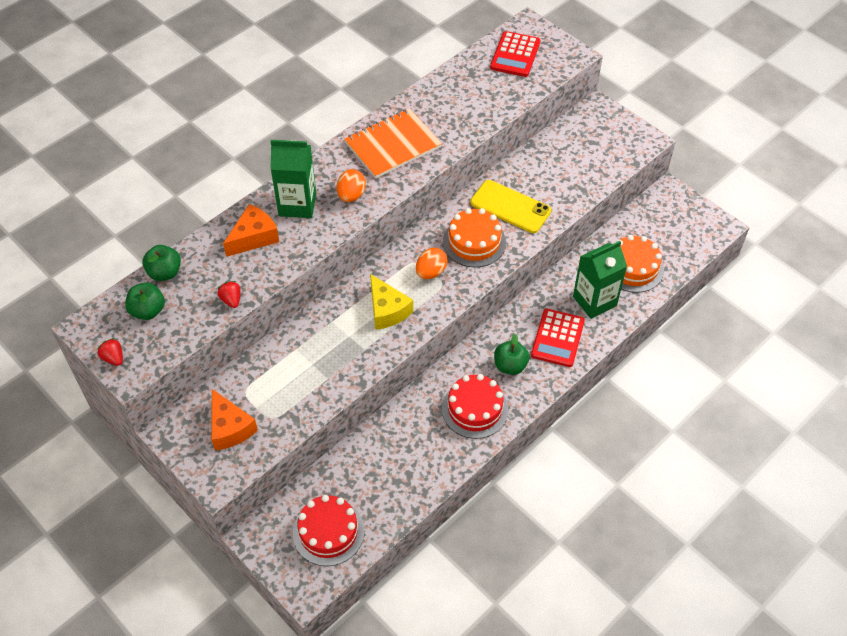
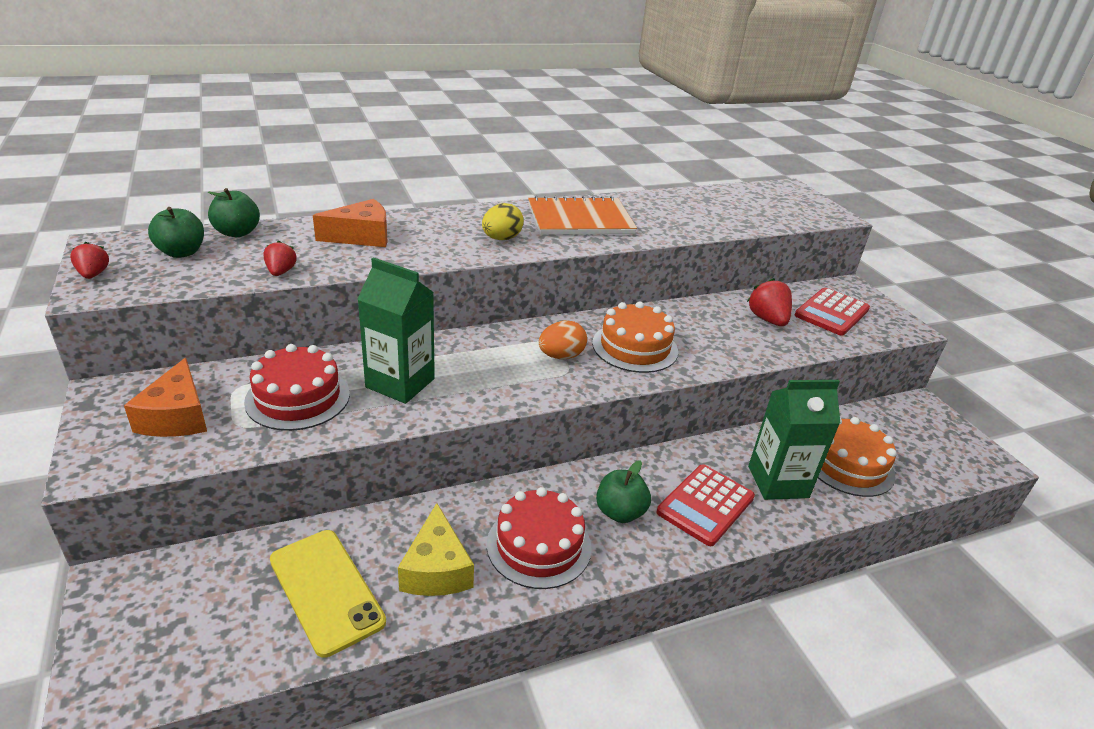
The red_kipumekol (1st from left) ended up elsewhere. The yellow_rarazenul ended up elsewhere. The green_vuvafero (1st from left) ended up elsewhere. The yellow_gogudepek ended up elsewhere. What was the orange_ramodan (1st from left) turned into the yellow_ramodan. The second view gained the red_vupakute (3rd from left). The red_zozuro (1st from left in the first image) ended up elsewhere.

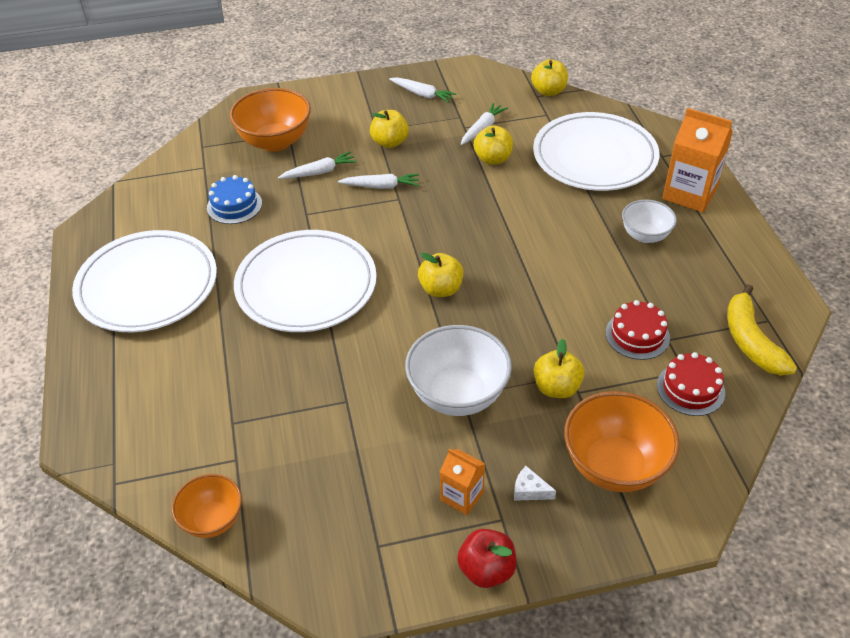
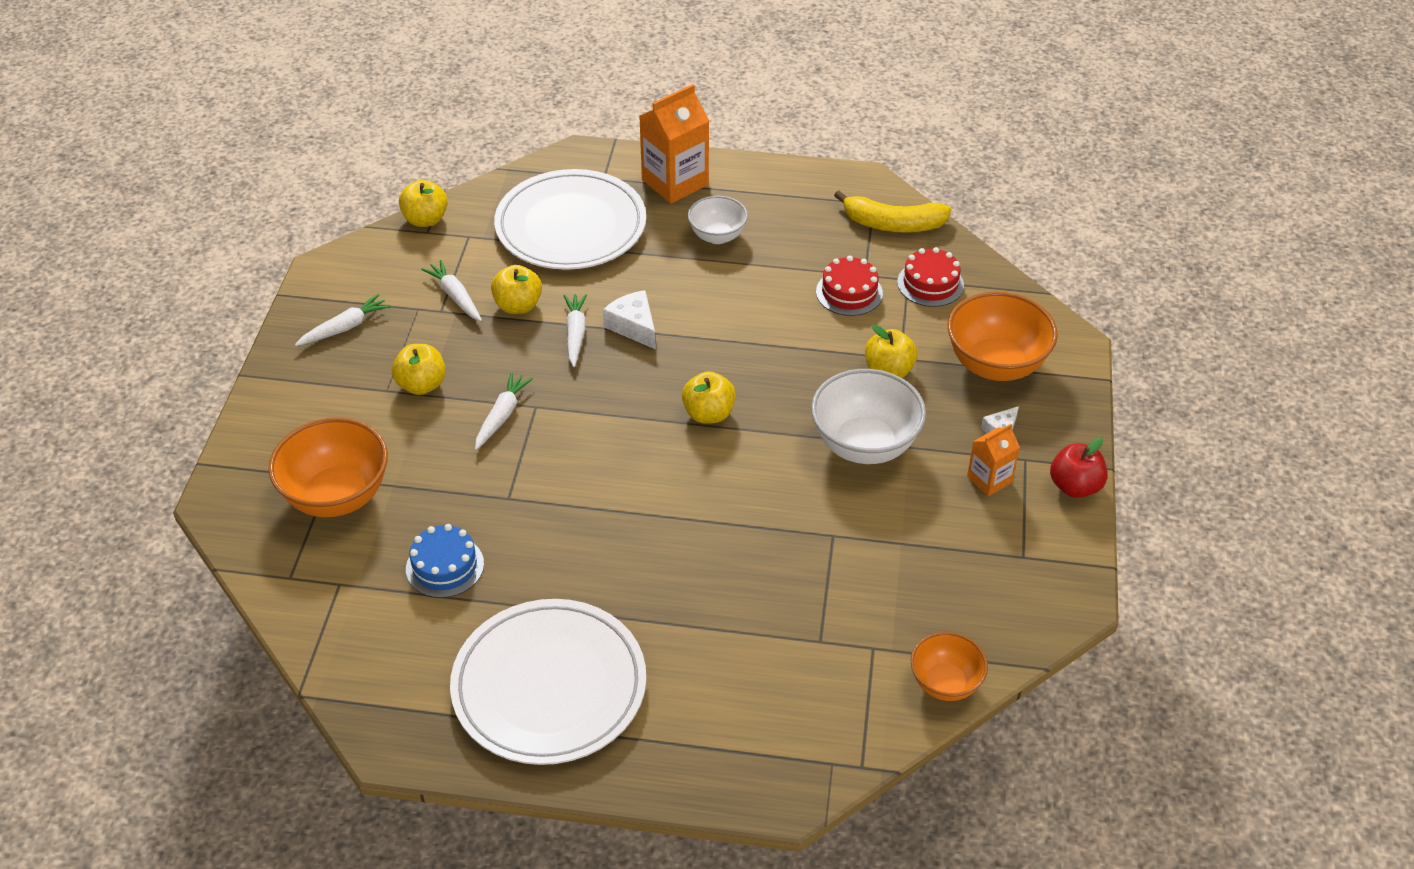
The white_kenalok (1st from left in the first image) ended up elsewhere. The second view gained the white_gogudepek (1st from left). The second view lost the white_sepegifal (2nd from left).

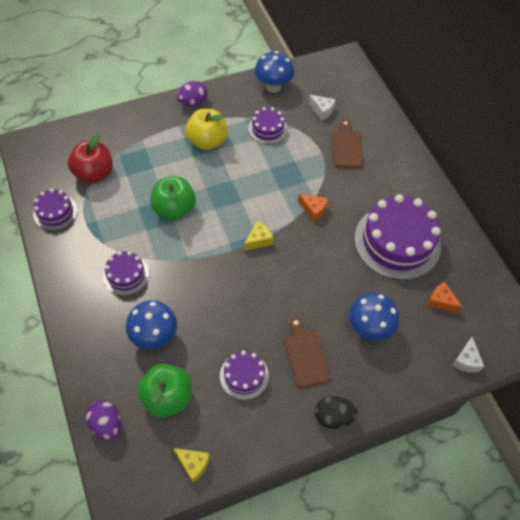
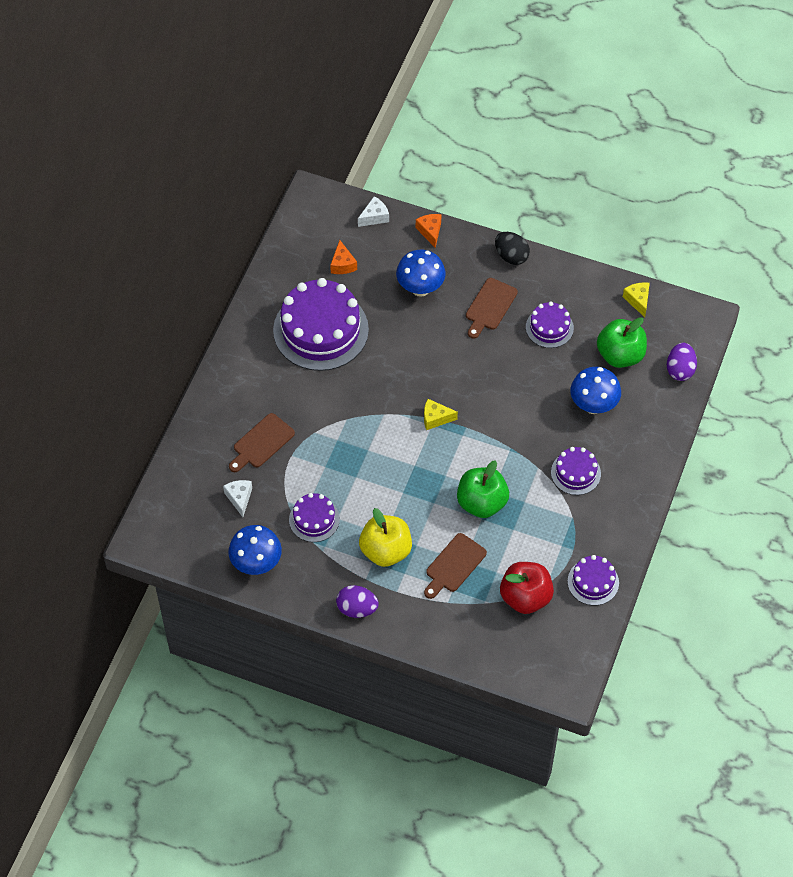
The orange_gogudepek (1st from left in the first image) ended up elsewhere. The second view gained the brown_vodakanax (2nd from left).

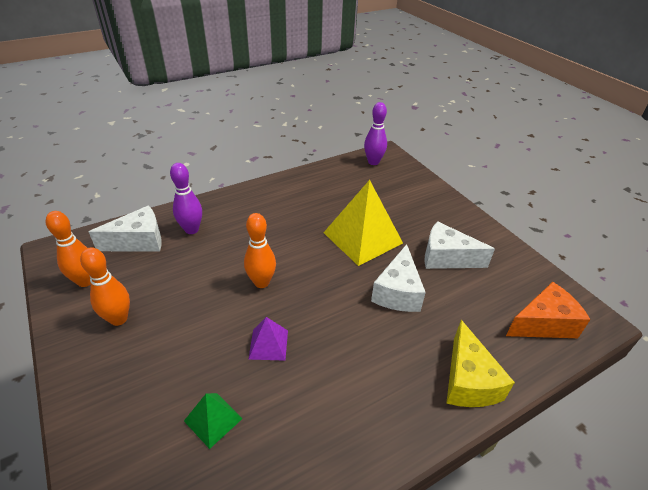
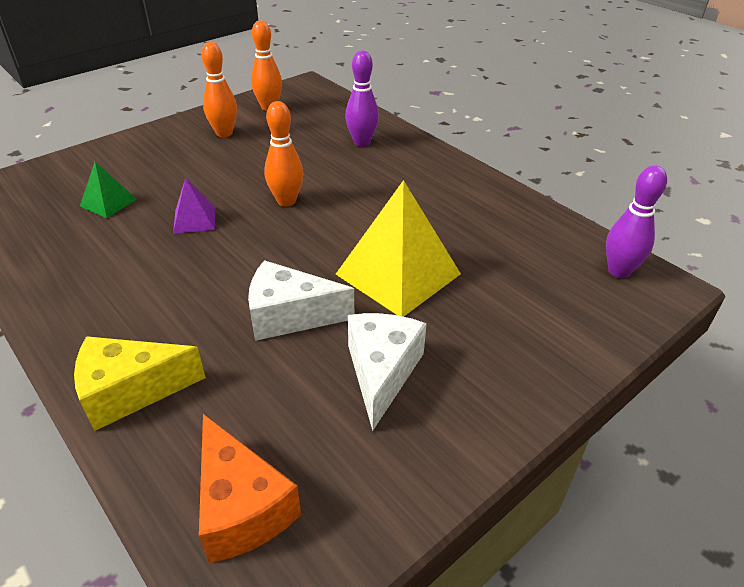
The second view lost the white_gogudepek (1st from left).

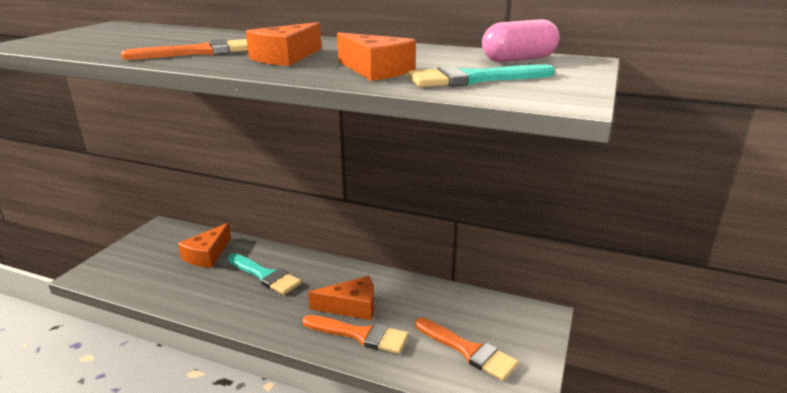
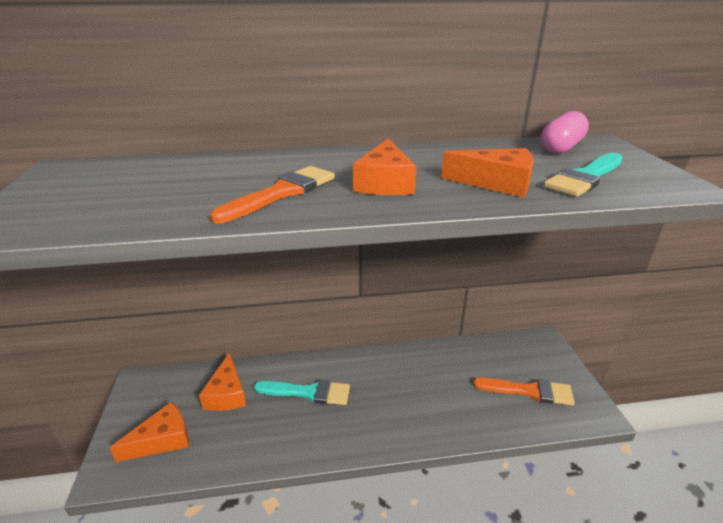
The orange_gogudepek (3rd from left in the first image) ended up elsewhere. The second view lost the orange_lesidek (2nd from left).

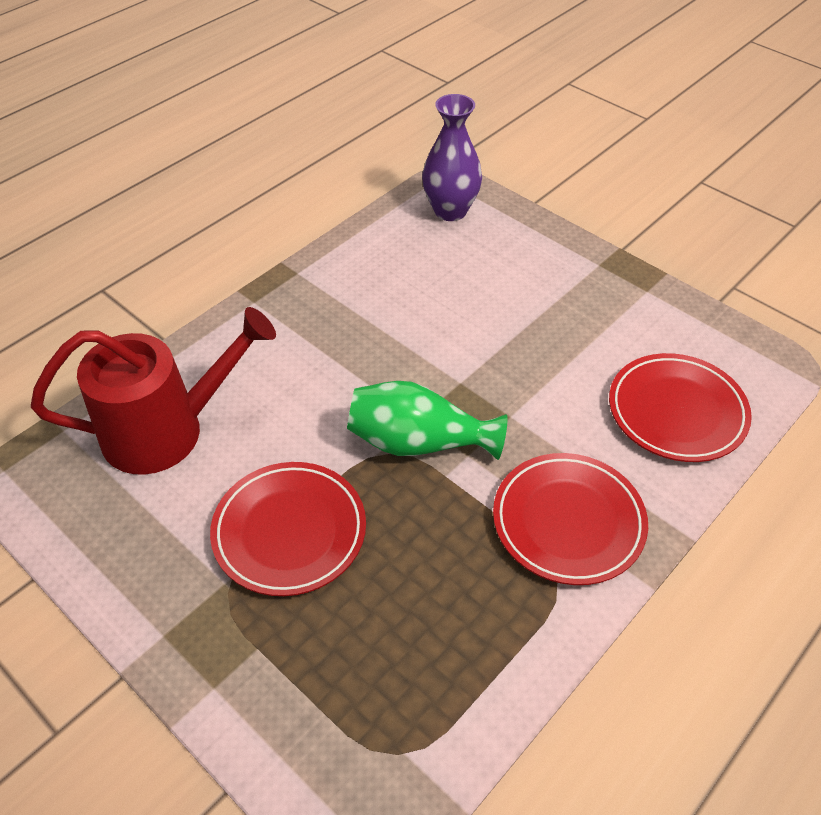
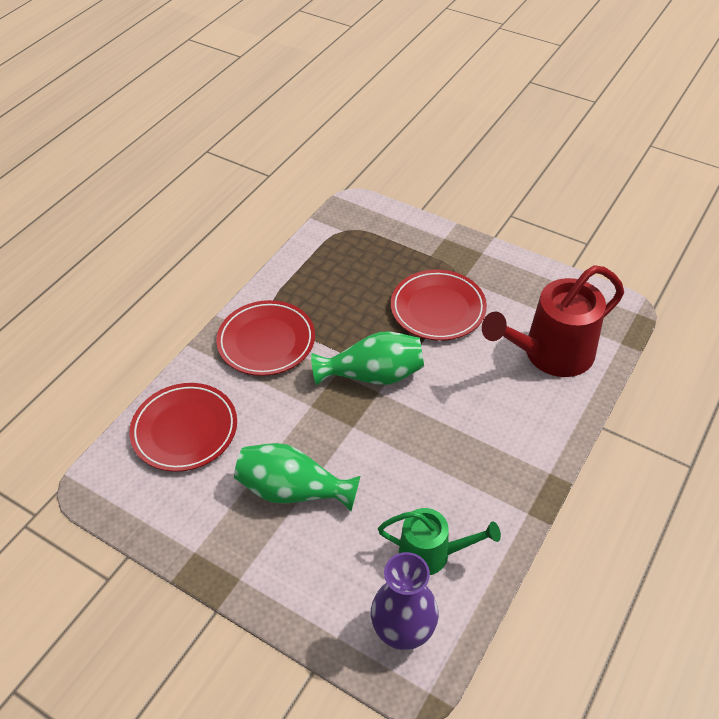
The second view gained the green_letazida (1st from left). The second view gained the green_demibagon.

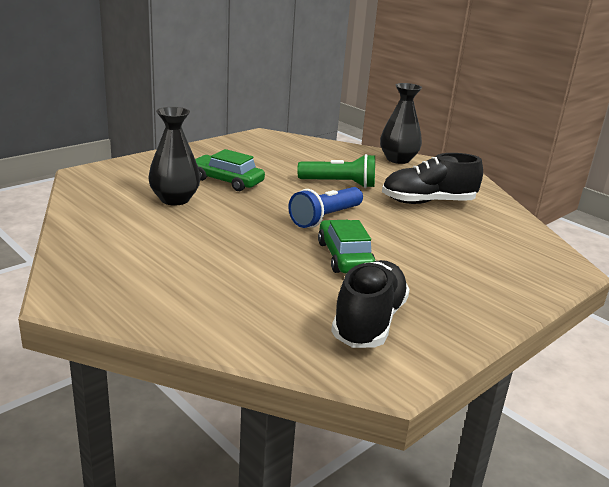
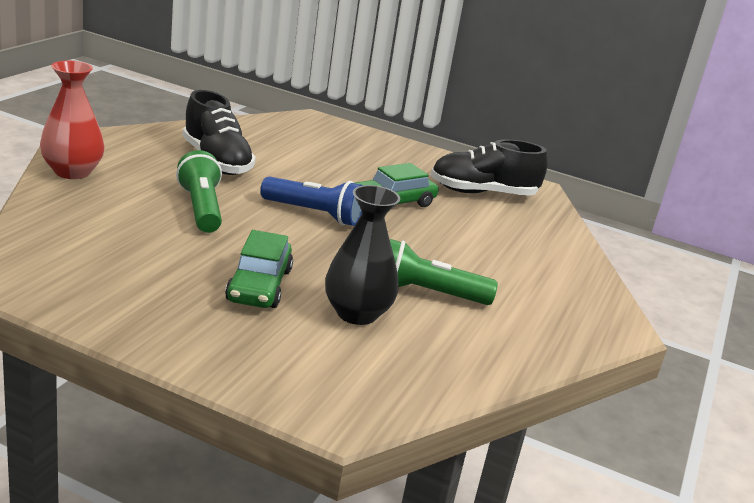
What was the black_letazida (2nd from left) turned into the red_letazida. The second view gained the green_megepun (2nd from left).

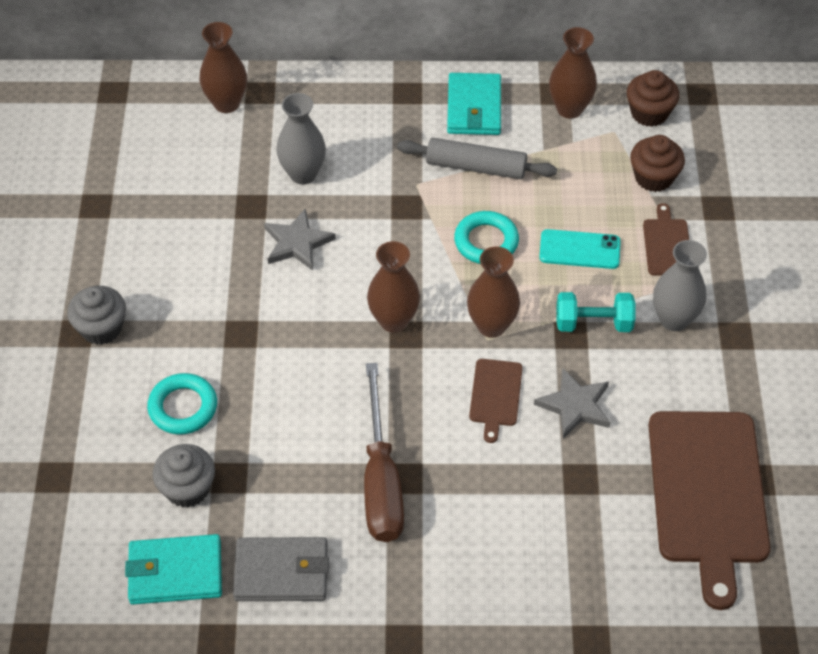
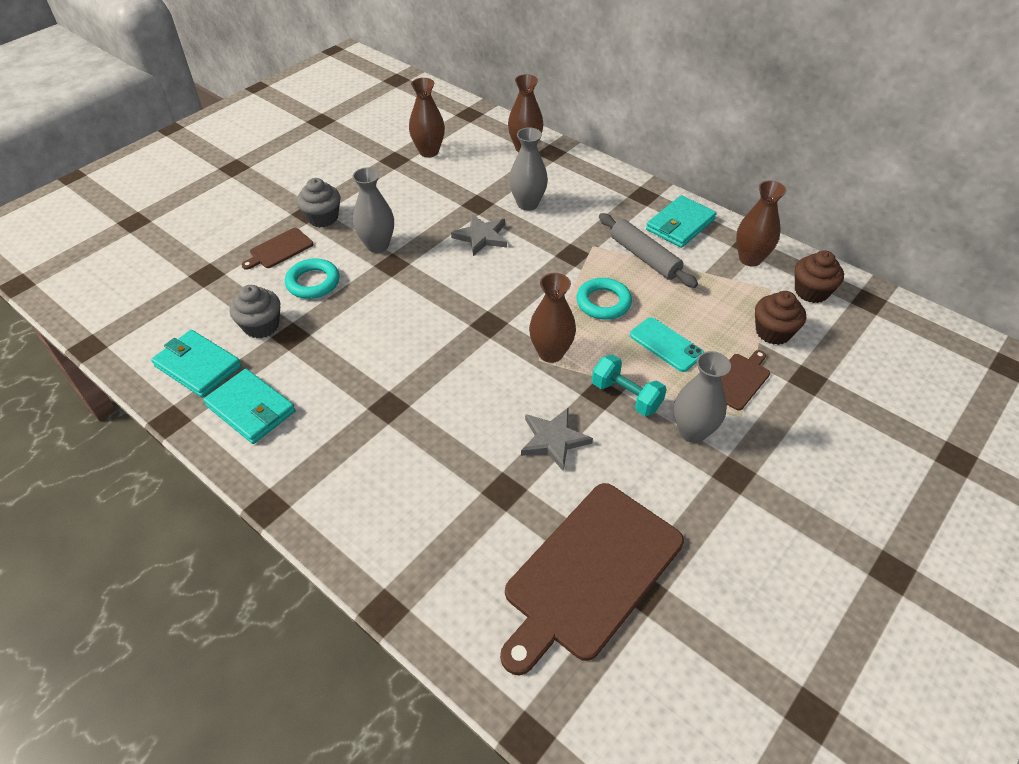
What was the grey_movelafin turned into the turquoise_movelafin (2nd from left). The brown_vodakanax (1st from left) ended up elsewhere. The second view gained the grey_letazida (1st from left). The brown_letazida (2nd from left in the first image) ended up elsewhere. The second view lost the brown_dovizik.

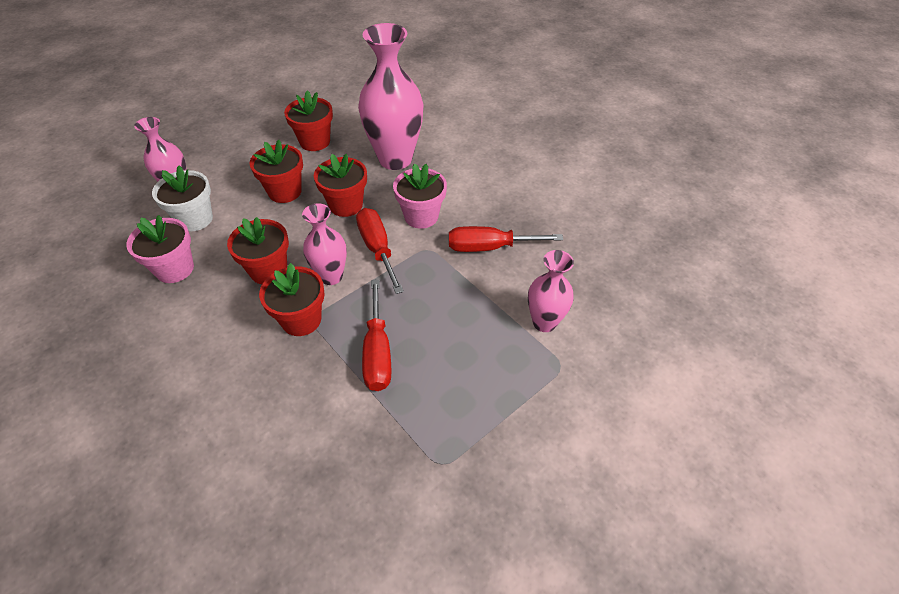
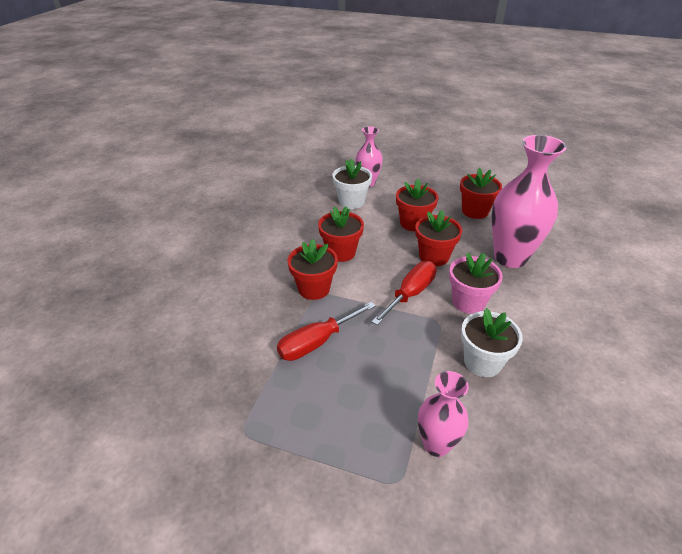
Where the red_dovizik (3rd from left) stood, the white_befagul (2nd from left) came to stand. The second view lost the pink_befagul (1st from left). The second view lost the pink_letazida (2nd from left).

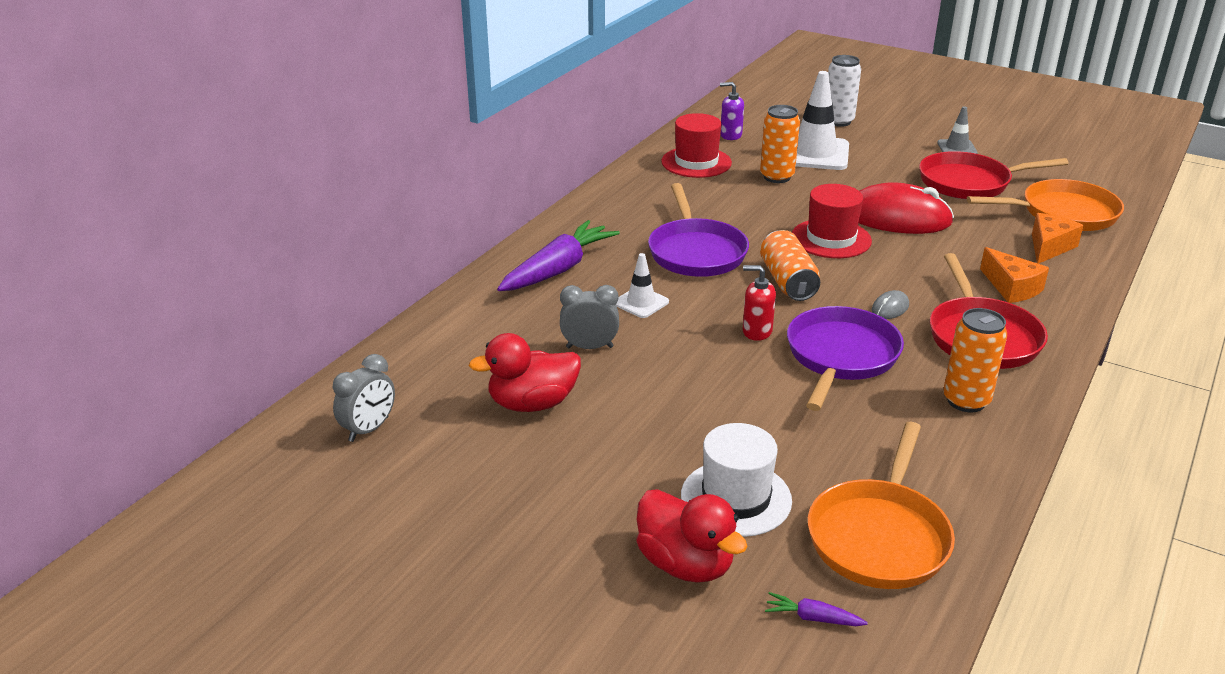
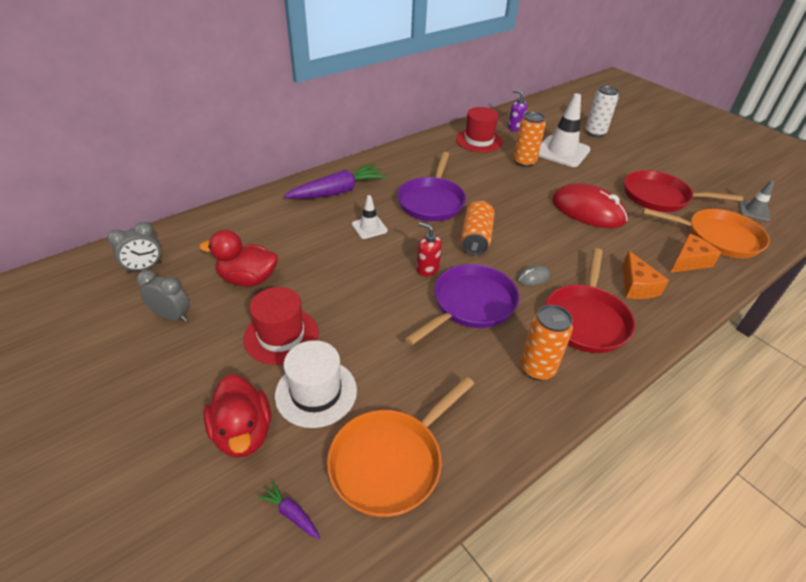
The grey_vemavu (2nd from left) ended up elsewhere. The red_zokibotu (2nd from left in the first image) ended up elsewhere. The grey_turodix ended up elsewhere.

